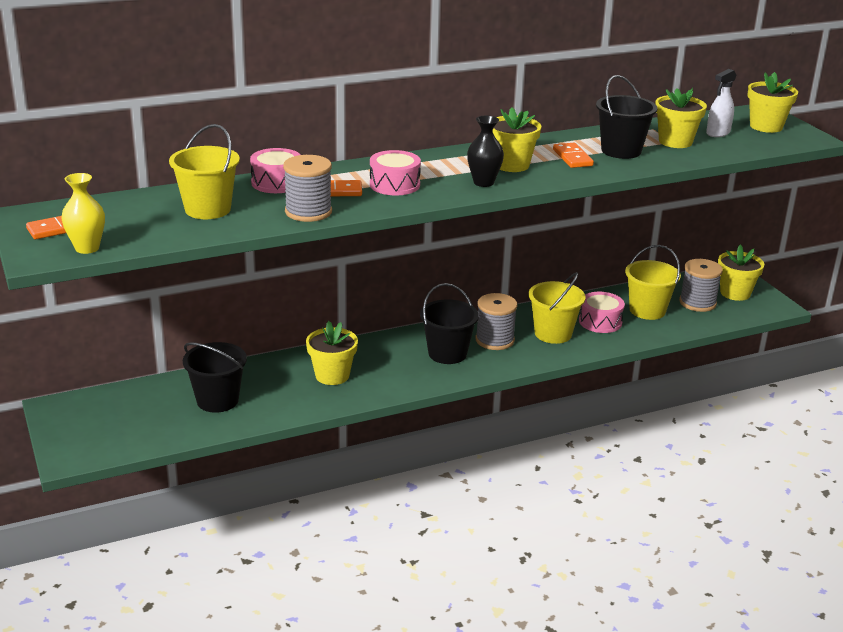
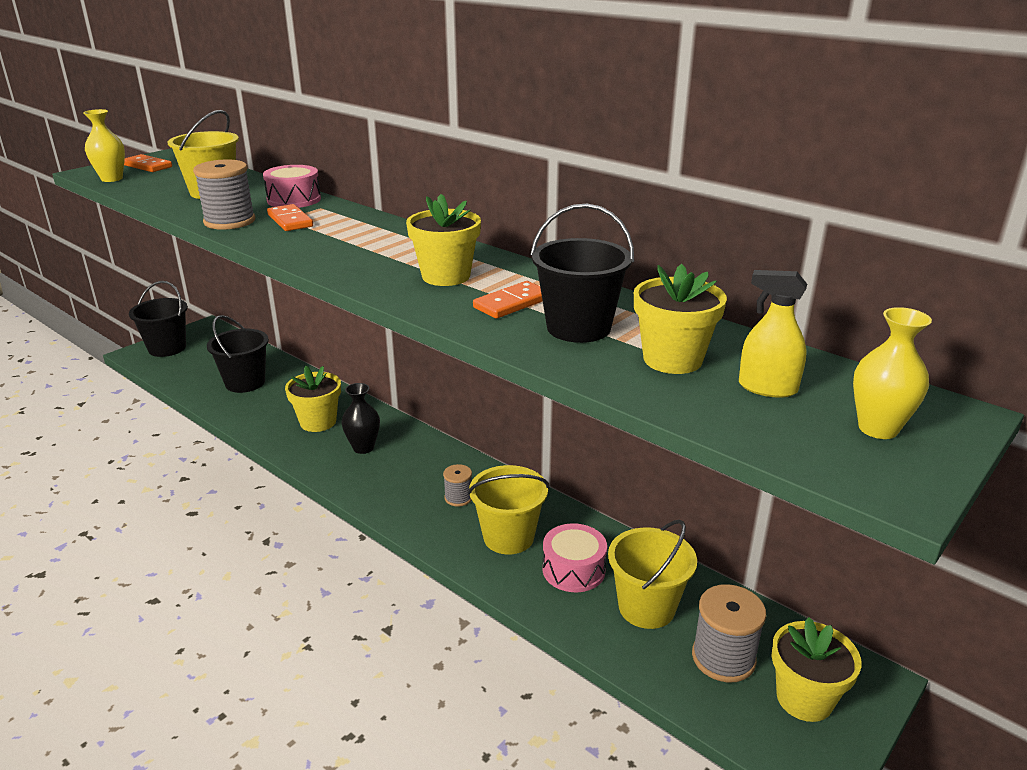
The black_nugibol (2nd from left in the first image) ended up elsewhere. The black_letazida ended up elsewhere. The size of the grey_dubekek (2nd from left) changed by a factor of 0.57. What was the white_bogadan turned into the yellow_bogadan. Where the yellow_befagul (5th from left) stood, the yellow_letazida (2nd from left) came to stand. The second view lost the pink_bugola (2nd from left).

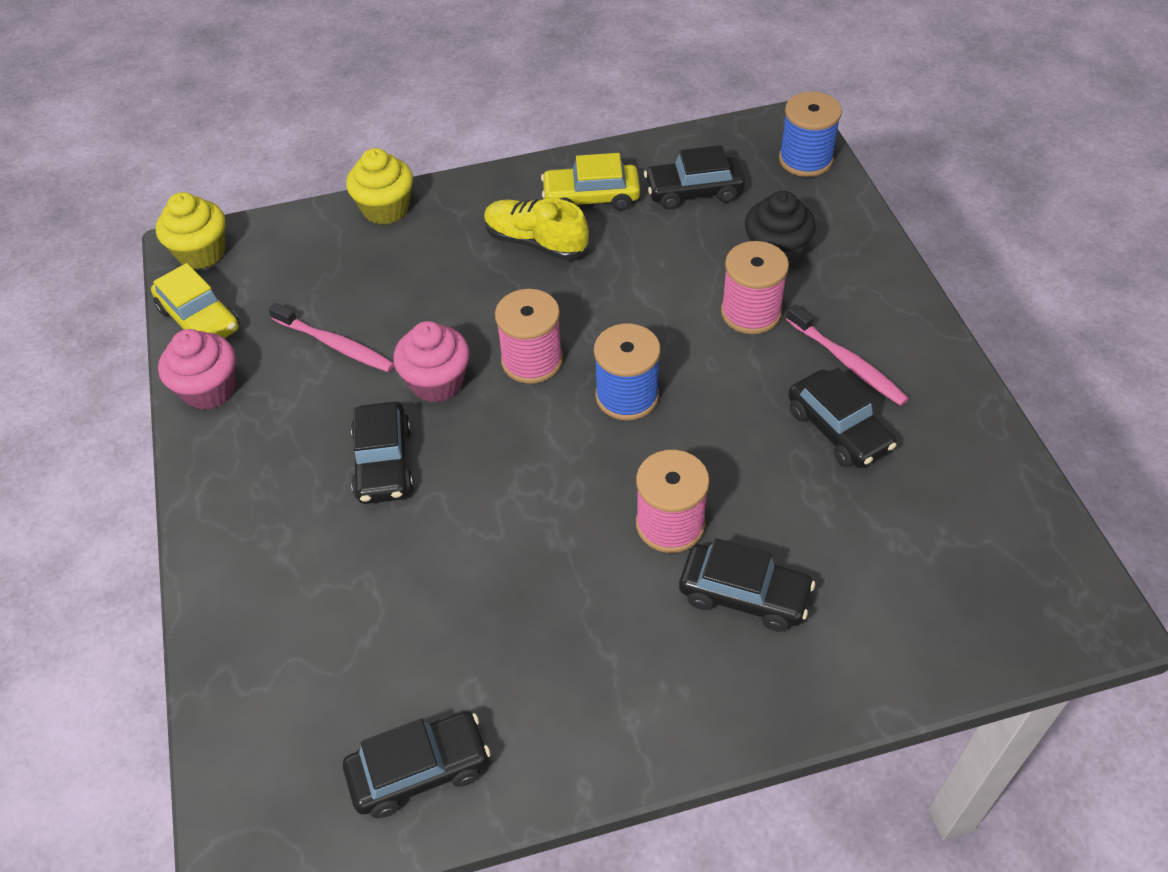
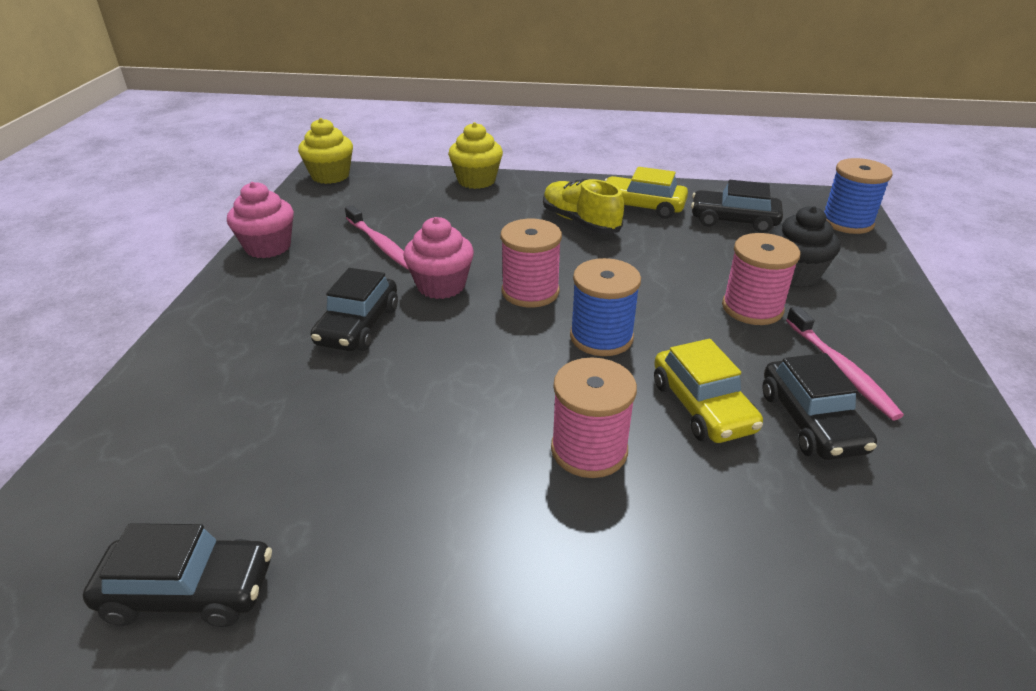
The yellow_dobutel (1st from left in the first image) ended up elsewhere. The second view lost the black_dobutel (4th from left).

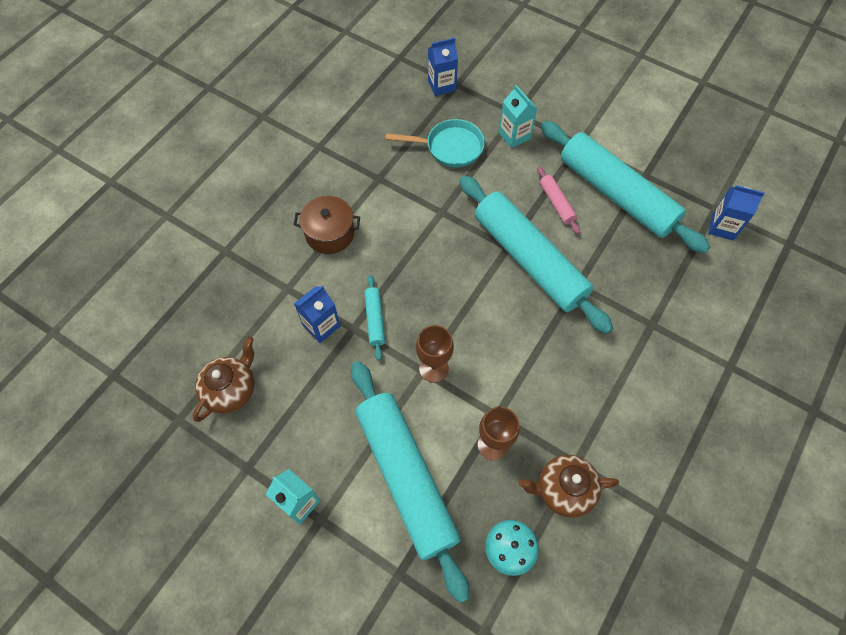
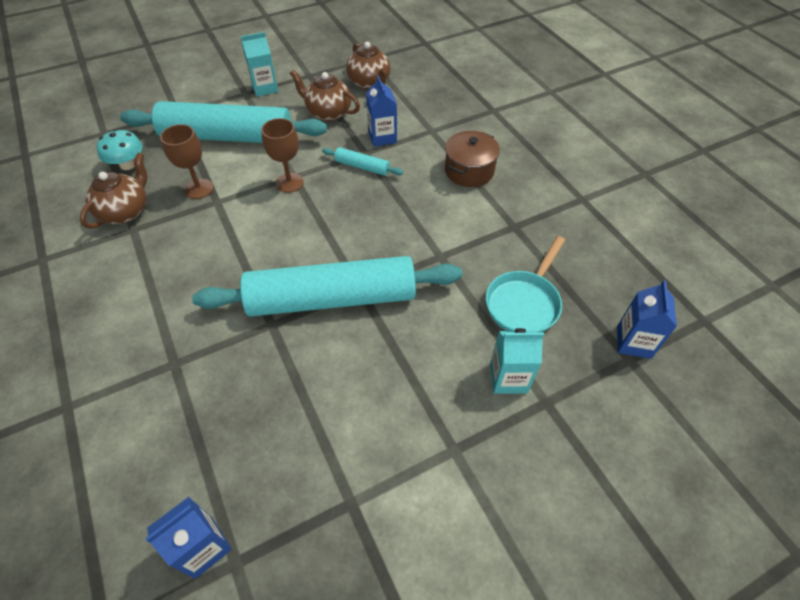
The second view gained the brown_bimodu (2nd from left). The second view lost the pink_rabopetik. The second view lost the turquoise_rabopetik (4th from left).

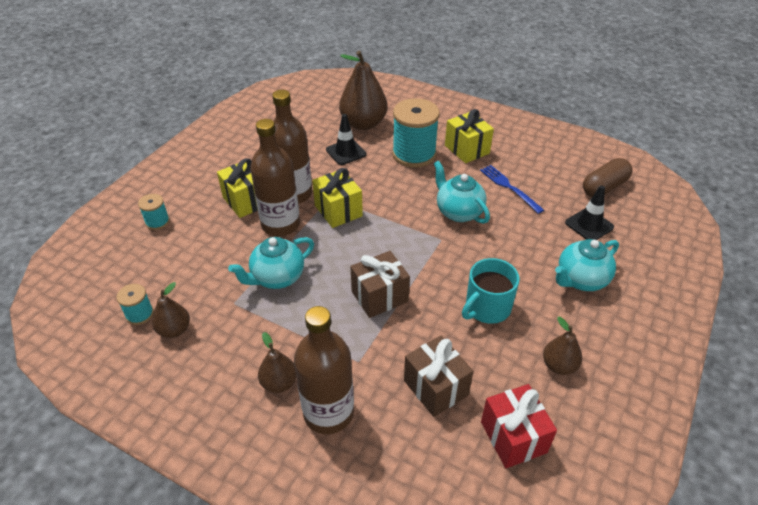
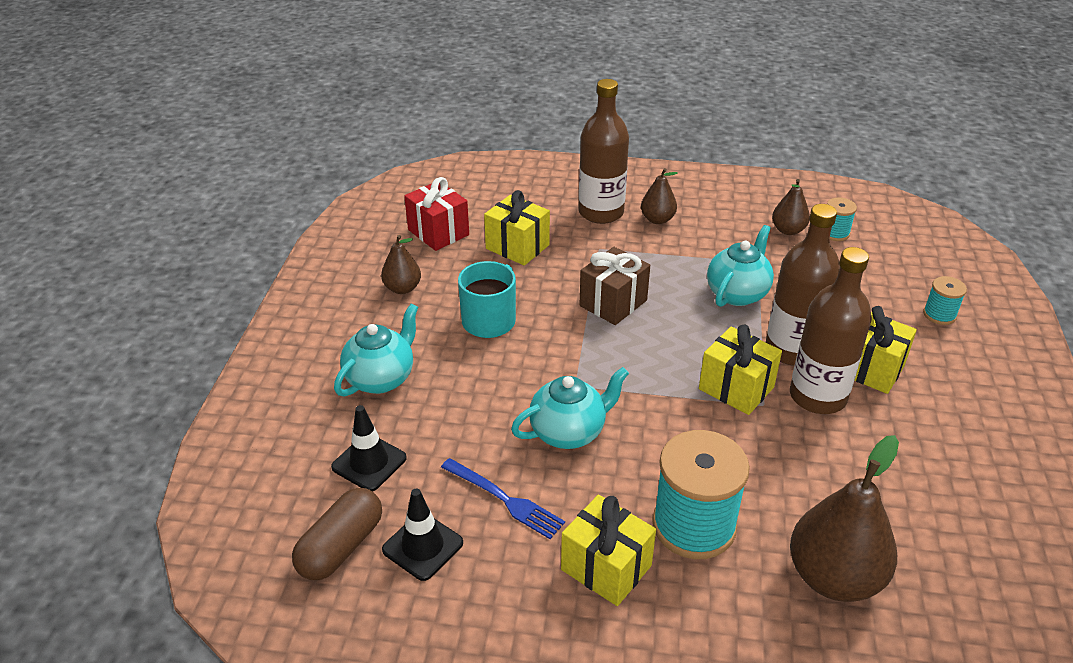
The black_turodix (1st from left in the first image) ended up elsewhere. What was the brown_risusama (2nd from left) turned into the yellow_risusama (1st from left). The turquoise_bimodu (2nd from left) ended up facing another way, 60 degrees counterclockwise from before.

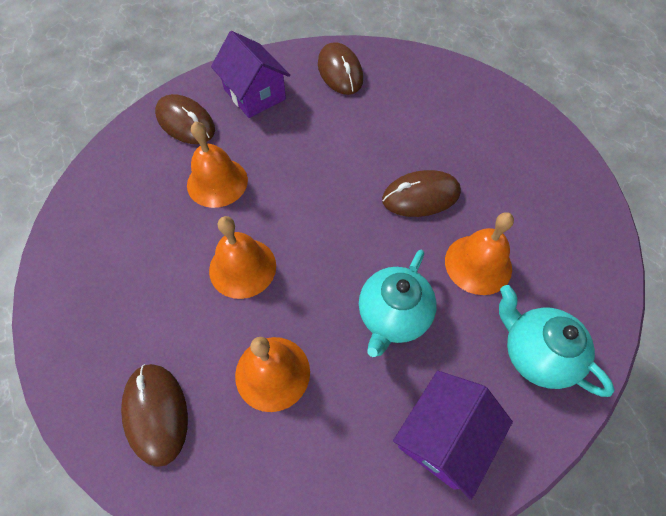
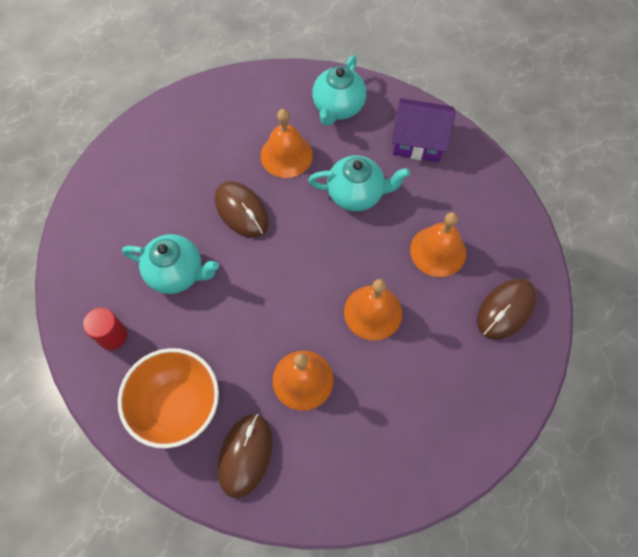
Where the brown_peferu (3rd from left) stood, the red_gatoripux came to stand. Where the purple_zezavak (1st from left) stood, the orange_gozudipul came to stand. The second view gained the turquoise_bimodu (1st from left).

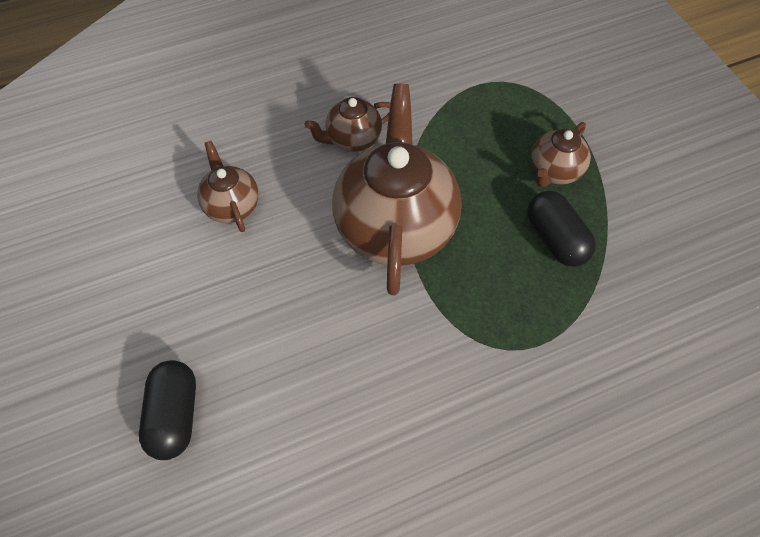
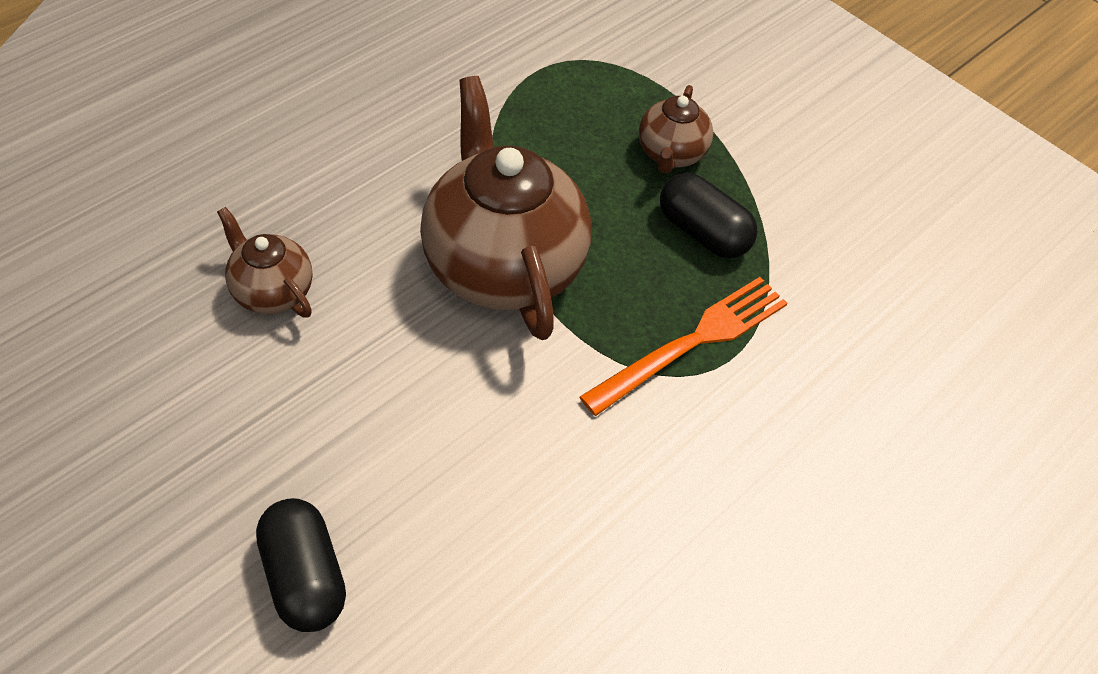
The second view gained the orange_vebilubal. The second view lost the brown_bimodu (2nd from left).

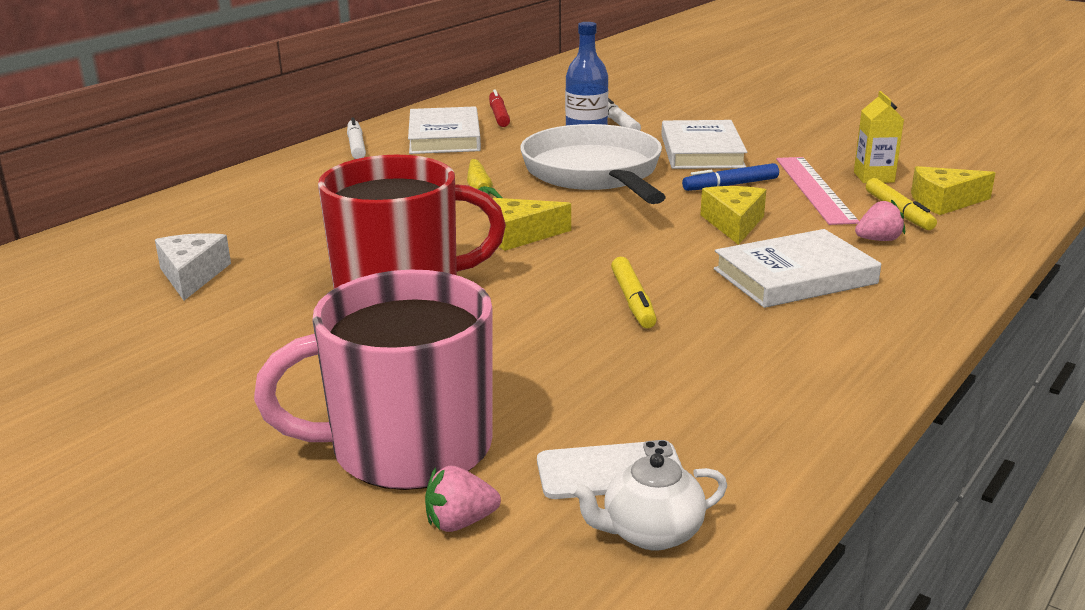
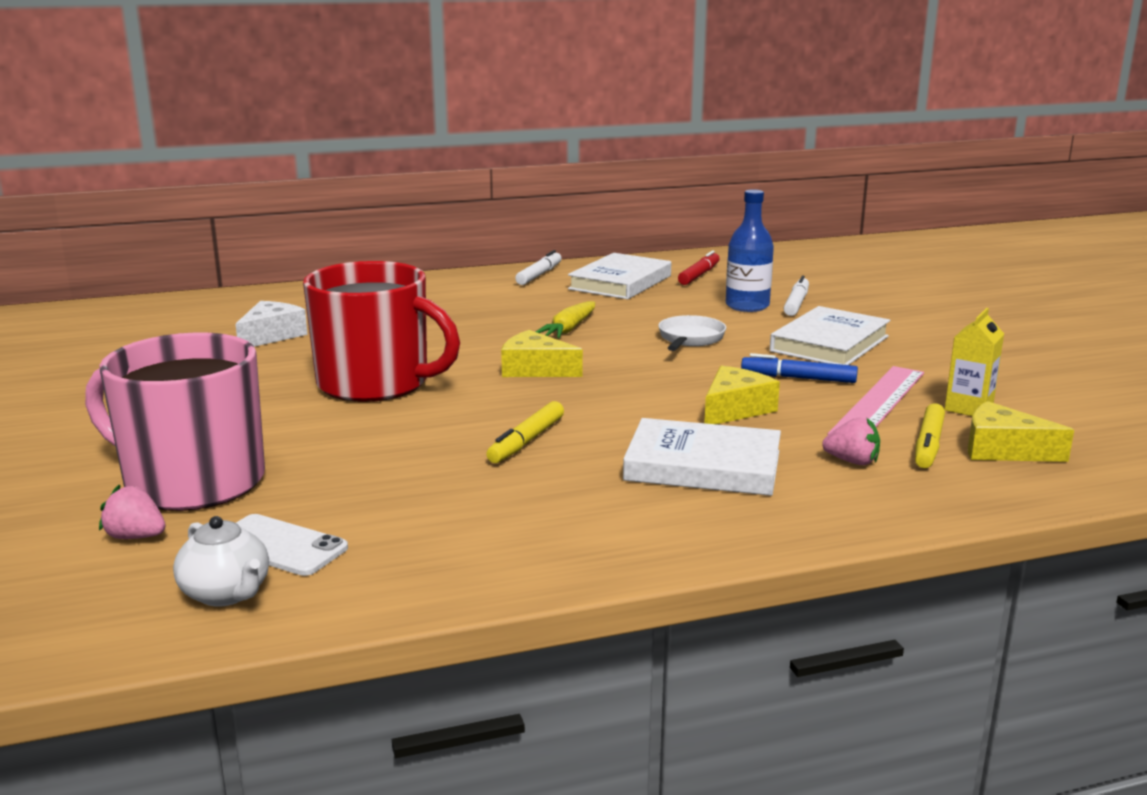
The white_bimodu ended up facing another way, 150 degrees counterclockwise from before. The size of the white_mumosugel changed by a factor of 0.46.

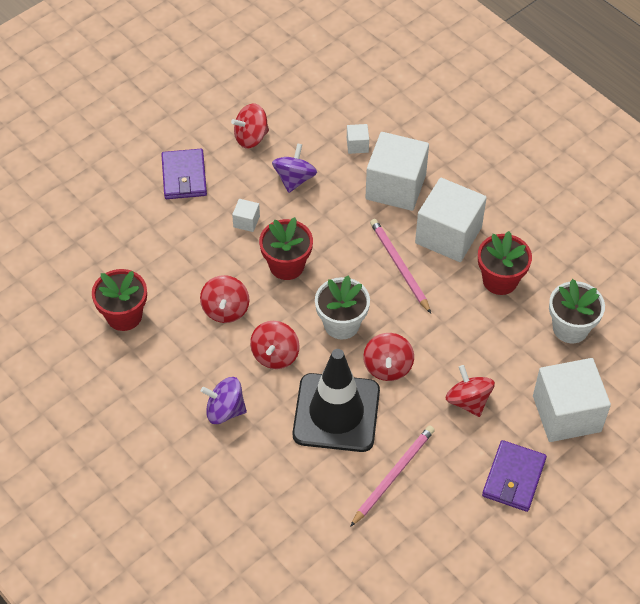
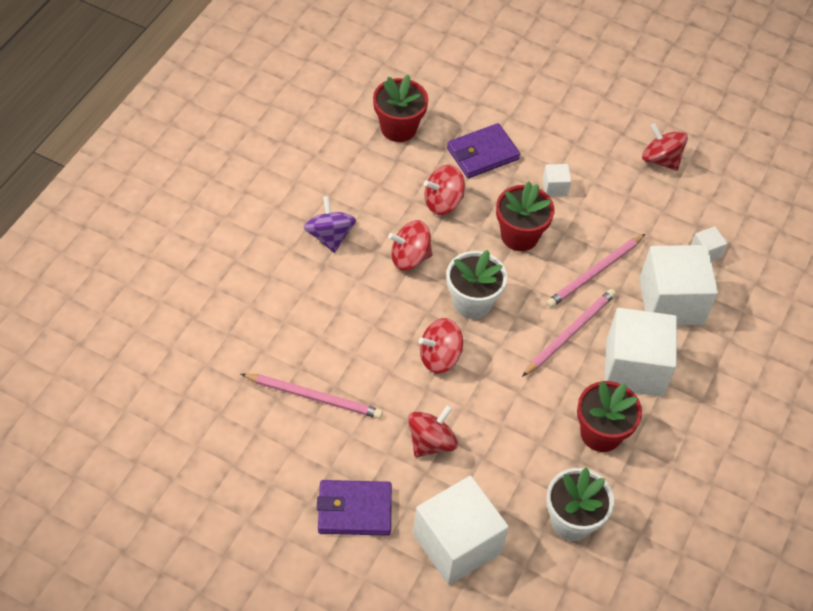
The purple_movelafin (1st from left in the first image) ended up elsewhere. The second view gained the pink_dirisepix (3rd from left). The second view lost the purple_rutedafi (2nd from left). The second view lost the black_turodix.

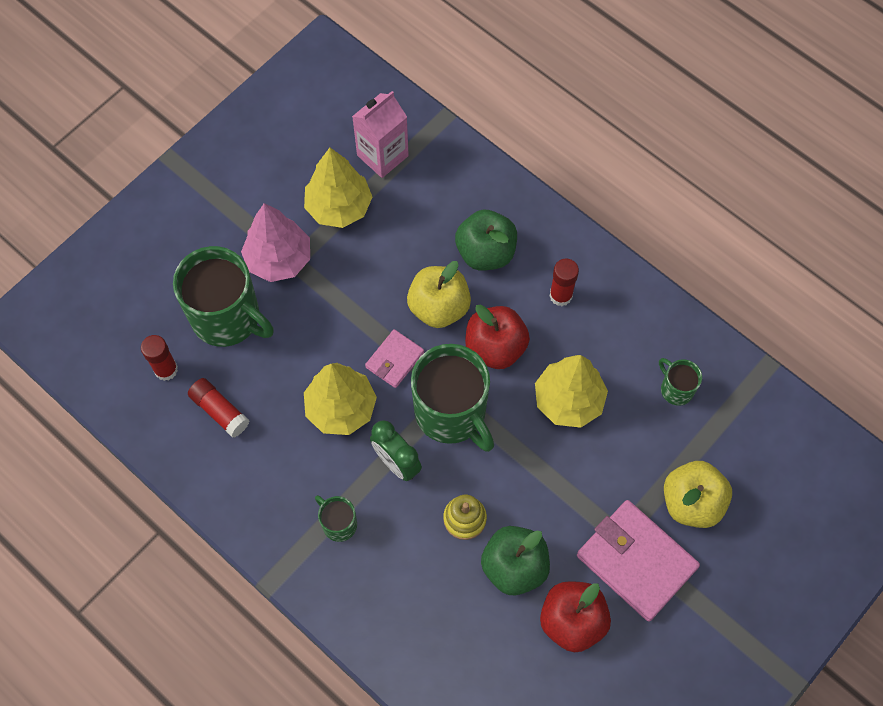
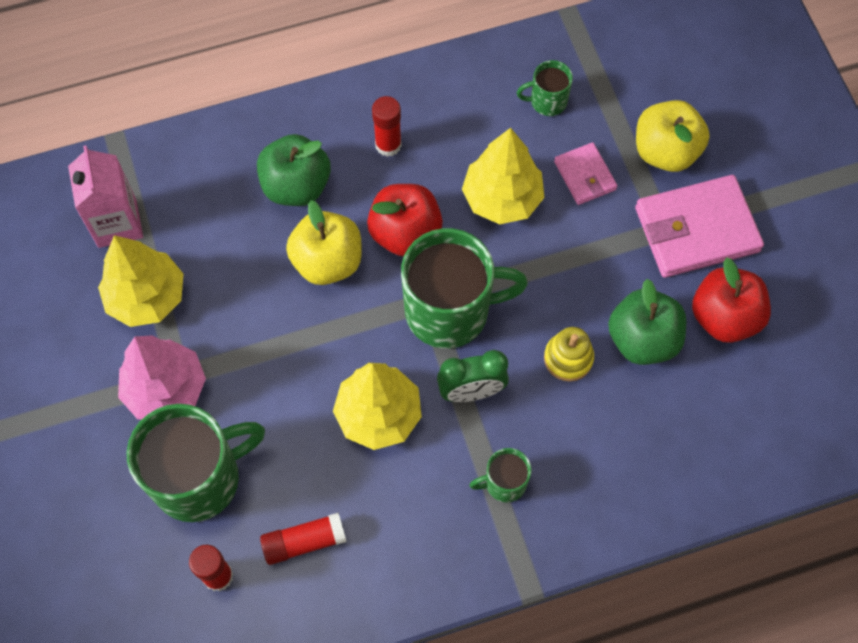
The pink_movelafin (1st from left) ended up elsewhere.

